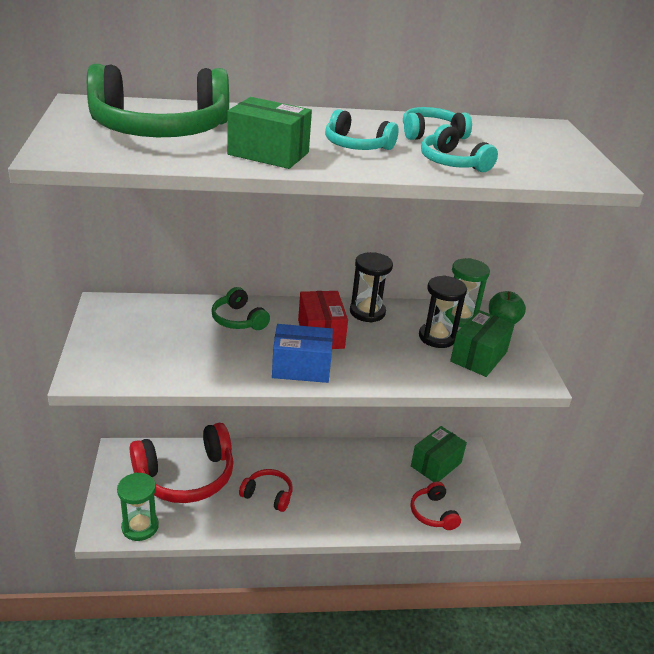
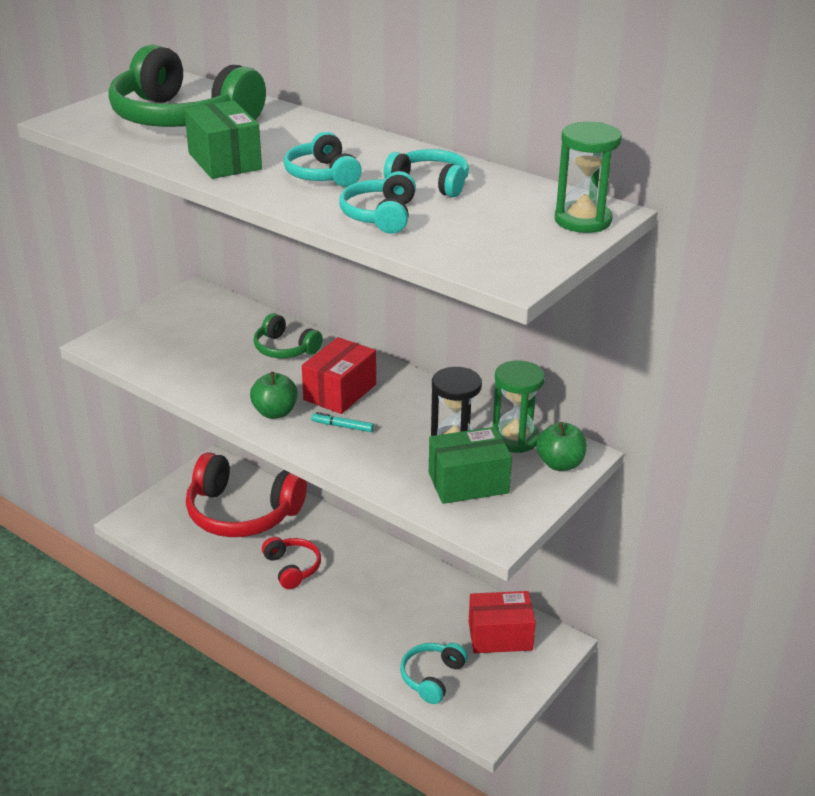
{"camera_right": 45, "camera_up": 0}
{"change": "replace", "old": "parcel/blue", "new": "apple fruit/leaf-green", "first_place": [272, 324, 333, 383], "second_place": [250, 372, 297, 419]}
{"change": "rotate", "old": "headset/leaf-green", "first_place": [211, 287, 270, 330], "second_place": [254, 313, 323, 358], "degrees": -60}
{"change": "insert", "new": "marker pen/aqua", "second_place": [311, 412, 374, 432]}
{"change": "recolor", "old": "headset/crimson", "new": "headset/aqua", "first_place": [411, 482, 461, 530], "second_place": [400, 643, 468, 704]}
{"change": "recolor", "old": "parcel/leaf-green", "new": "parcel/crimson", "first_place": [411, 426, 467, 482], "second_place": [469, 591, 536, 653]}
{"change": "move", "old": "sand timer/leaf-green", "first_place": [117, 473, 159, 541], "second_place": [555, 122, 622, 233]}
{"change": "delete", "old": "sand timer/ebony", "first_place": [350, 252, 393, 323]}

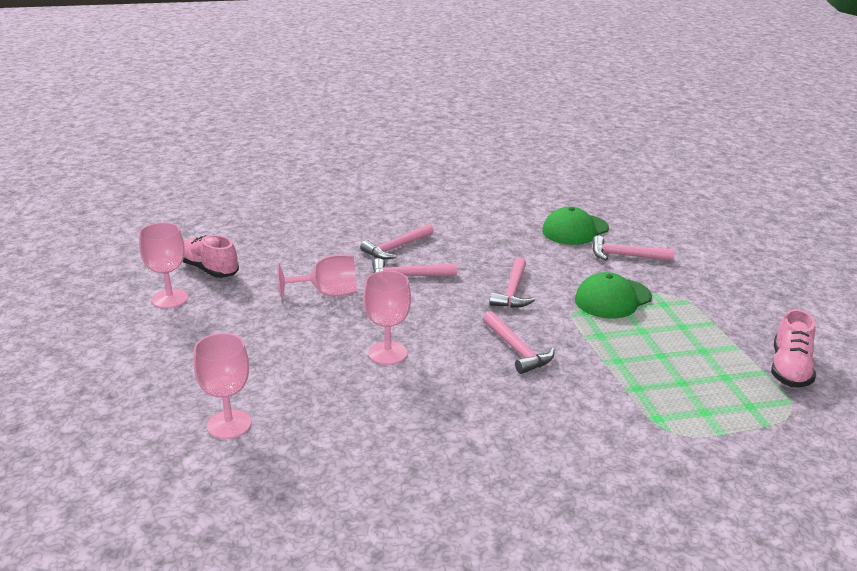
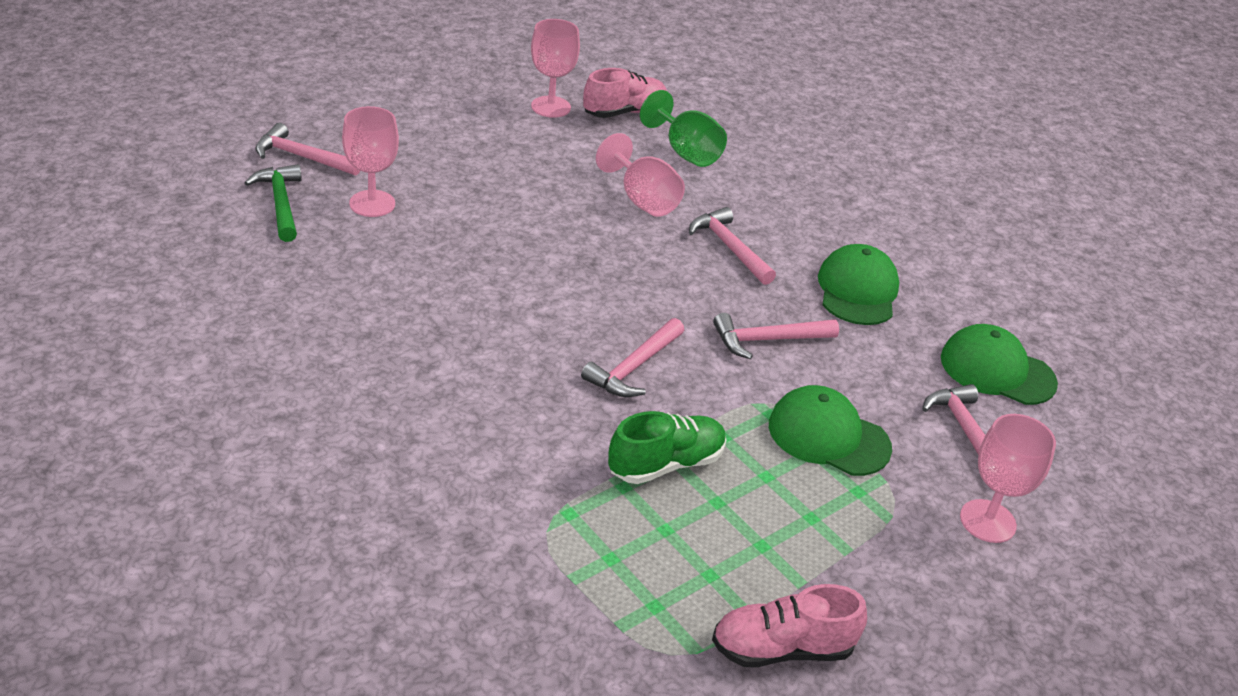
{"camera_right": 60, "camera_up": 10}
{"change": "insert", "new": "carpenter's hammer/leaf-green", "second_place": [245, 164, 302, 242]}
{"change": "move", "old": "carpenter's hammer/pink", "first_place": [360, 224, 434, 259], "second_place": [255, 123, 360, 176]}
{"change": "rotate", "old": "shoe/pink", "first_place": [183, 235, 239, 278], "second_place": [583, 68, 667, 118], "degrees": 45}
{"change": "insert", "new": "shoe/leaf-green", "second_place": [608, 411, 726, 484]}
{"change": "insert", "new": "wine glass/leaf-green", "second_place": [640, 90, 727, 167]}
{"change": "insert", "new": "peaked cap/leaf-green", "second_place": [818, 244, 899, 325]}
{"change": "move", "old": "wine glass/pink", "first_place": [363, 271, 411, 365], "second_place": [960, 414, 1056, 543]}

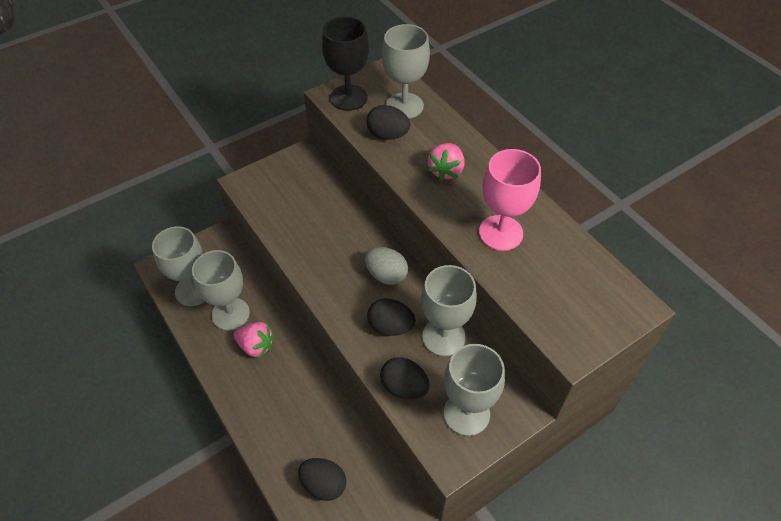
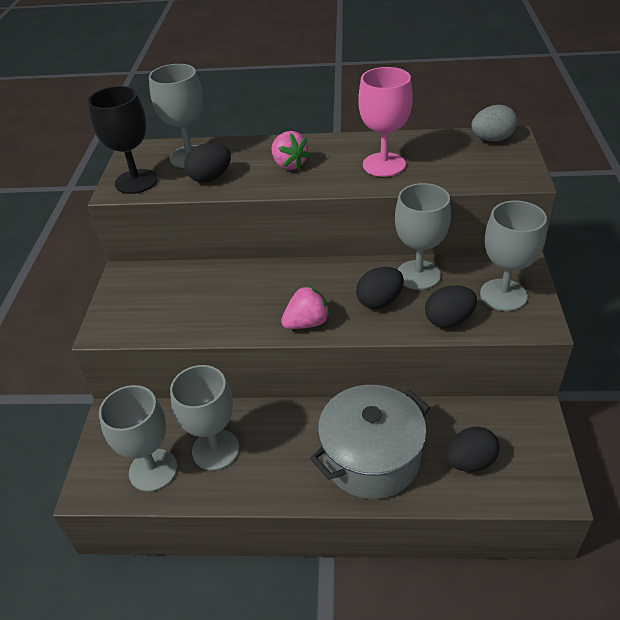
{"camera_right": -50, "camera_up": -10}
{"change": "move", "old": "toy strawberry/pink", "first_place": [233, 322, 274, 358], "second_place": [281, 285, 330, 329]}
{"change": "insert", "new": "cooking pot/ash-grey", "second_place": [310, 385, 430, 499]}
{"change": "move", "old": "egg/ash-grey", "first_place": [365, 247, 408, 285], "second_place": [471, 105, 517, 142]}

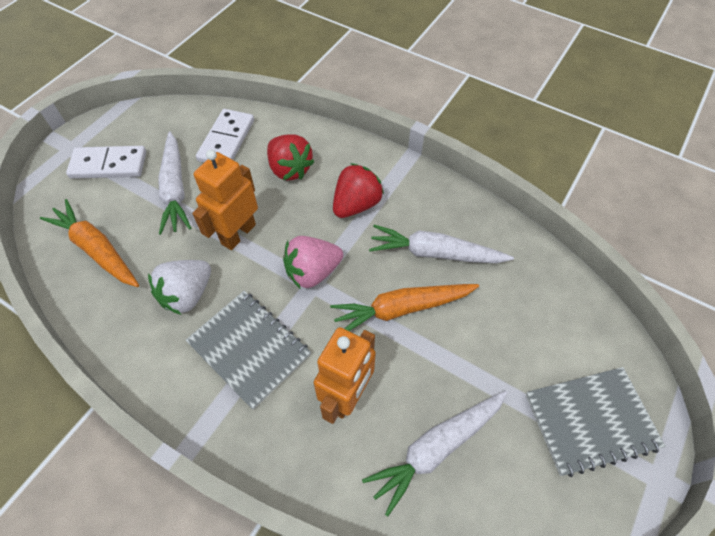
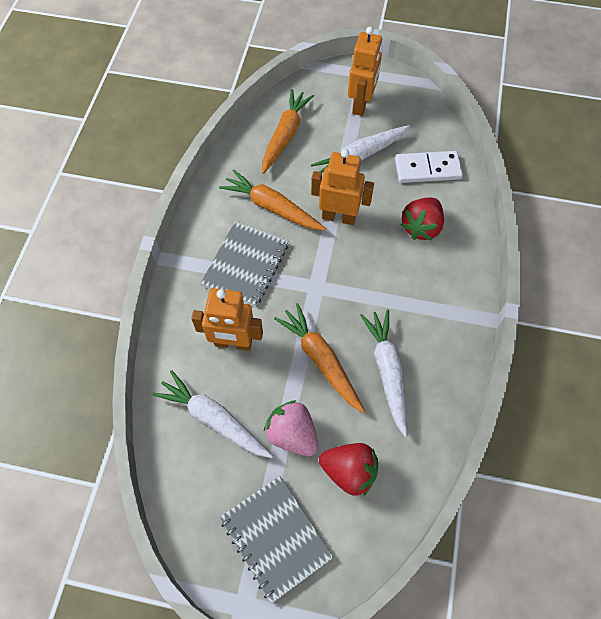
{"camera_right": 70, "camera_up": 5}
{"change": "replace", "old": "toy strawberry/pure white", "new": "carrot/bright orange", "first_place": [148, 260, 211, 315], "second_place": [219, 169, 326, 231]}
{"change": "move", "old": "toy strawberry/pink", "first_place": [283, 236, 343, 289], "second_place": [263, 400, 318, 456]}
{"change": "move", "old": "toy strawberry/crimson", "first_place": [333, 163, 384, 218], "second_place": [319, 443, 378, 496]}
{"change": "replace", "old": "domino/pure white", "new": "robot/bright orange", "first_place": [66, 146, 146, 179], "second_place": [348, 27, 382, 116]}

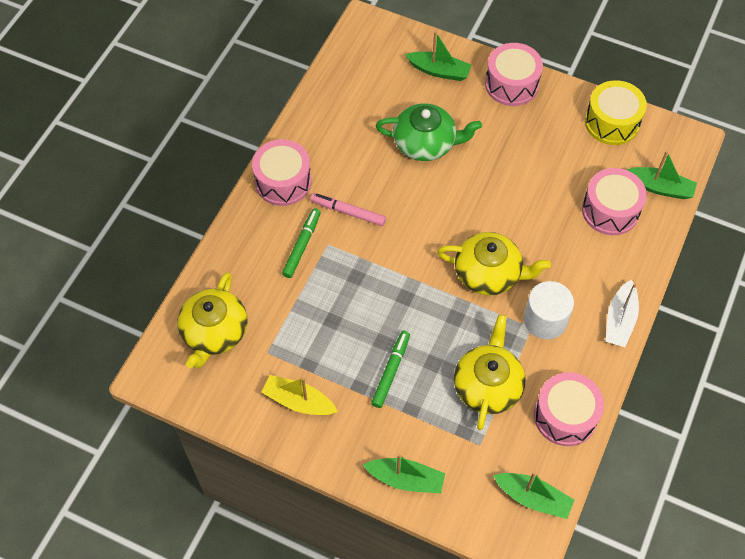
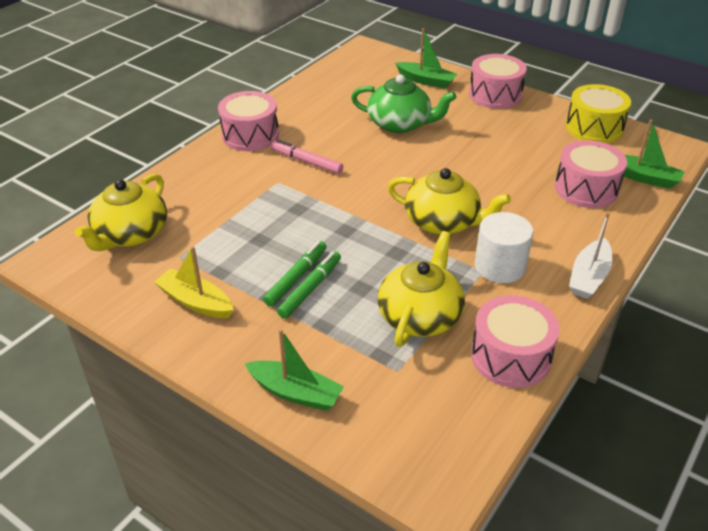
{"camera_right": 10, "camera_up": -20}
{"change": "move", "old": "marker pen/leaf-green", "first_place": [282, 208, 321, 278], "second_place": [263, 241, 327, 307]}
{"change": "delete", "old": "boat/leaf-green", "first_place": [493, 472, 574, 519]}

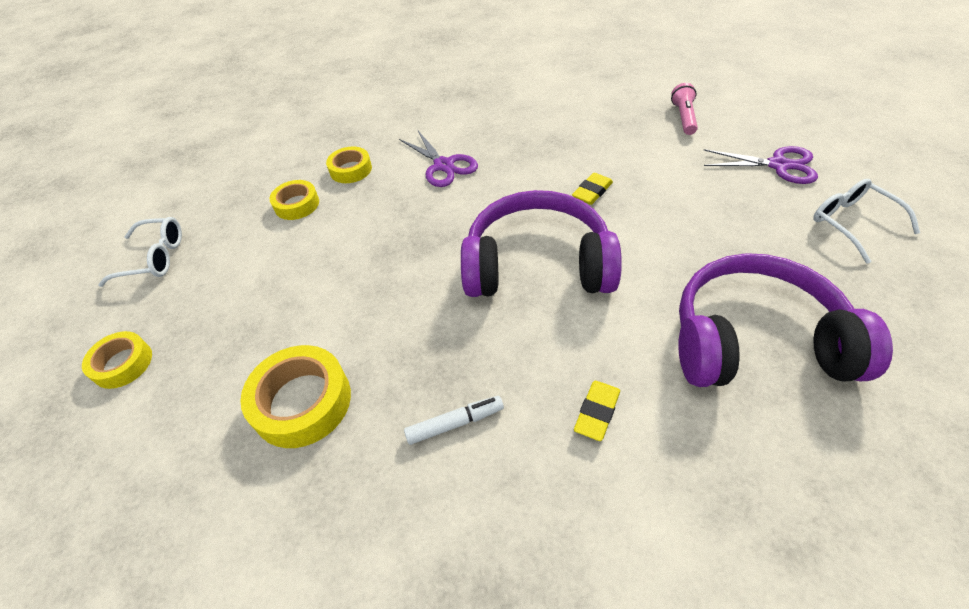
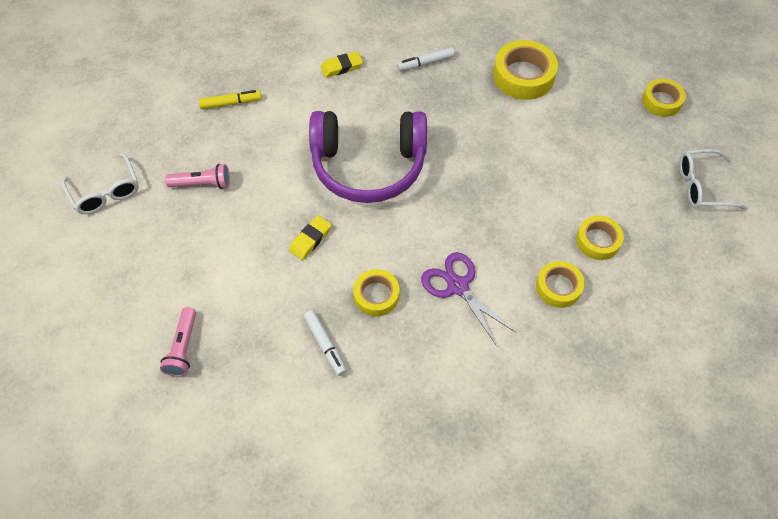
{"camera_right": 175, "camera_up": 10}
{"change": "insert", "new": "pocket torch/pink", "second_place": [165, 164, 230, 189]}
{"change": "replace", "old": "headset/royal purple", "new": "marker pen/bright yellow", "first_place": [678, 253, 893, 387], "second_place": [199, 90, 262, 109]}
{"change": "insert", "new": "marker pen/pure white", "second_place": [303, 310, 347, 376]}
{"change": "rotate", "old": "pencil eraser/bright yellow", "first_place": [574, 381, 620, 441], "second_place": [321, 52, 363, 77], "degrees": 45}
{"change": "insert", "new": "tape/bright yellow", "second_place": [353, 269, 400, 316]}
{"change": "delete", "old": "pair of scissors/royal purple", "first_place": [704, 146, 818, 184]}

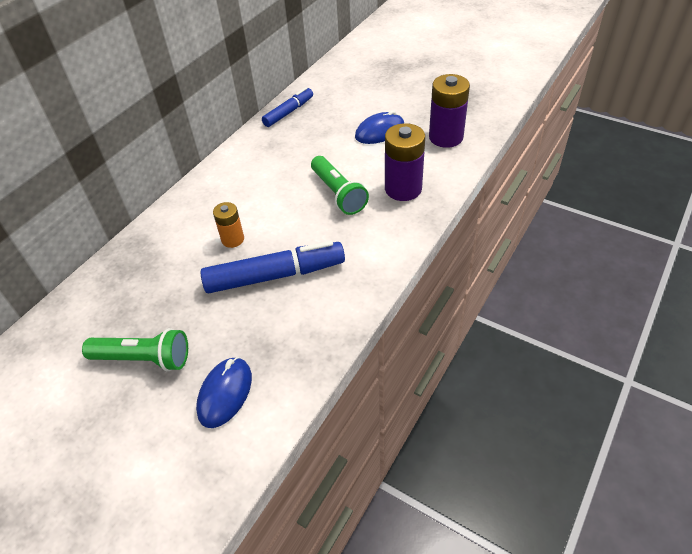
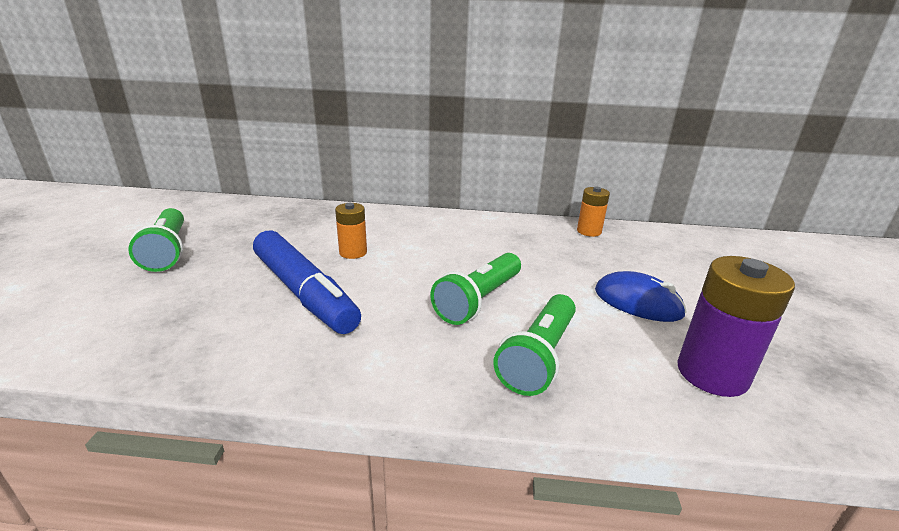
{"camera_right": 60, "camera_up": -20}
{"change": "replace", "old": "AA battery/royal purple", "new": "pocket torch/leaf-green", "first_place": [385, 123, 425, 201], "second_place": [494, 294, 576, 396]}
{"change": "replace", "old": "marker pen/blue", "new": "AA battery/bright orange", "first_place": [262, 87, 313, 127], "second_place": [577, 187, 610, 237]}
{"change": "delete", "old": "computer mouse/blue", "first_place": [196, 357, 252, 428]}

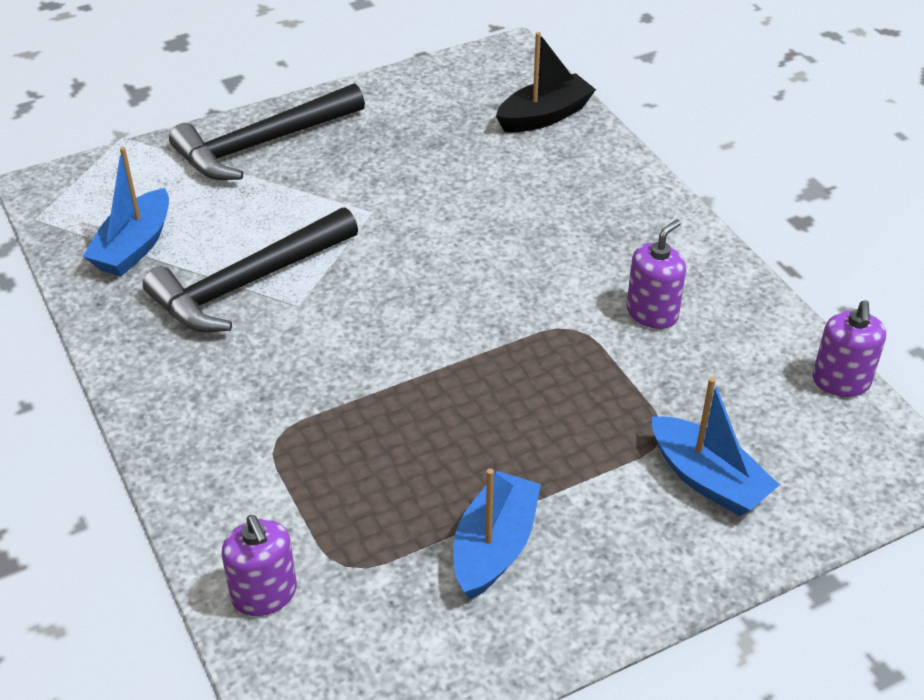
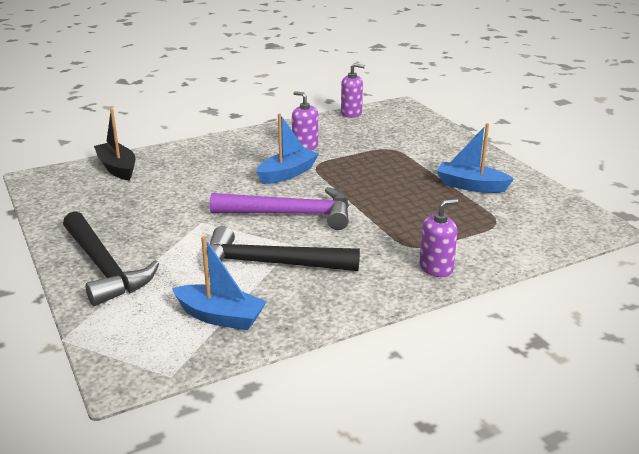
{"camera_right": -90, "camera_up": -15}
{"change": "rotate", "old": "carpenter's hammer/ebony", "first_place": [143, 207, 358, 332], "second_place": [207, 226, 360, 271], "degrees": 135}
{"change": "insert", "new": "carpenter's hammer/royal purple", "second_place": [210, 187, 349, 230]}
{"change": "move", "old": "boat/blue", "first_place": [651, 377, 779, 516], "second_place": [256, 113, 319, 184]}
{"change": "move", "old": "soap dispenser/royal purple", "first_place": [222, 515, 297, 616], "second_place": [420, 199, 458, 277]}

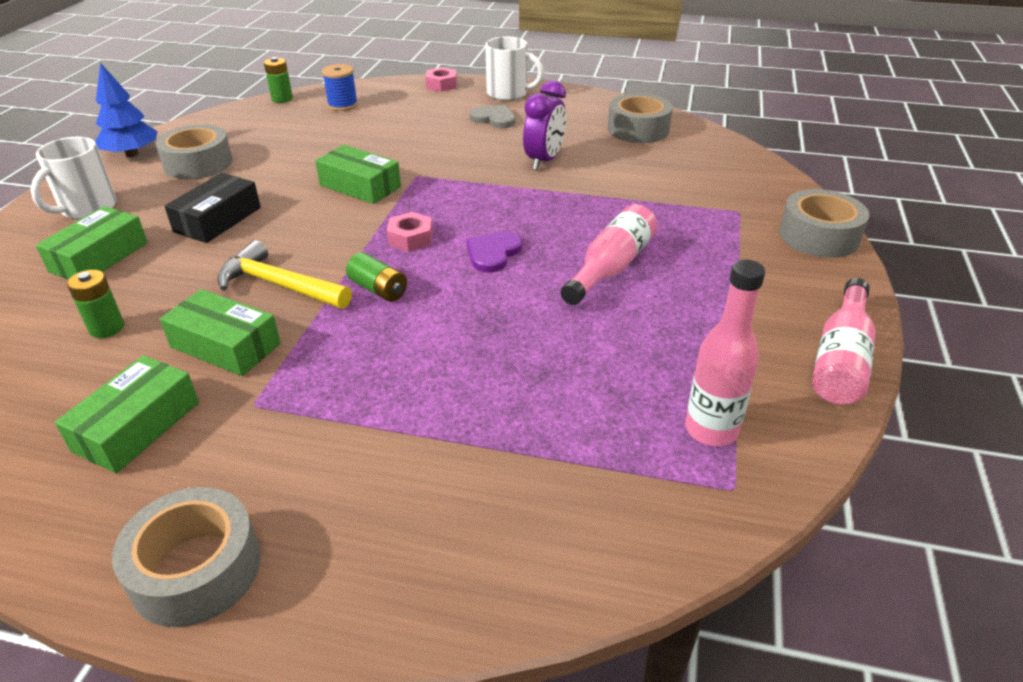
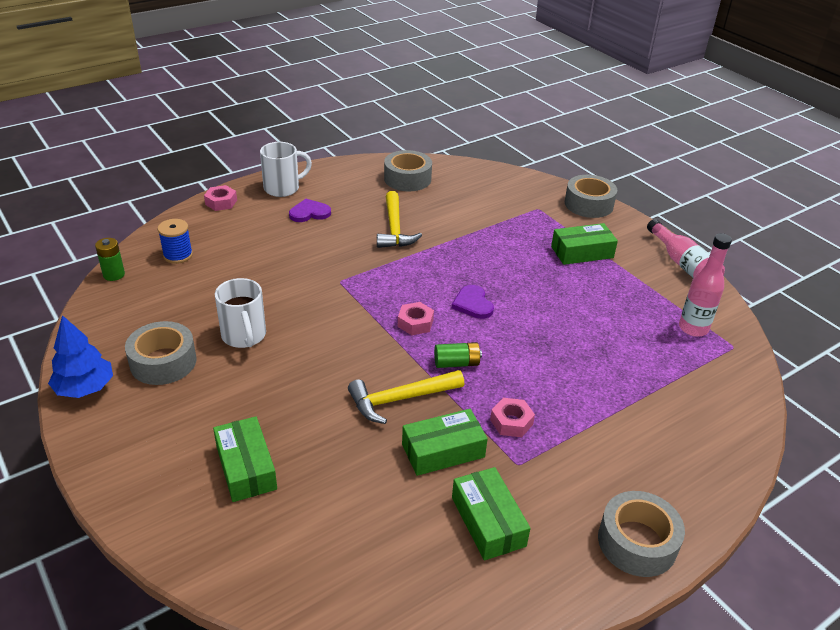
{"camera_right": -50, "camera_up": 0}
{"change": "move", "old": "coffee mug/pure white", "first_place": [31, 137, 117, 219], "second_place": [215, 278, 266, 348]}
{"change": "recolor", "old": "heart/ash-grey", "new": "heart/royal purple", "first_place": [469, 105, 516, 128], "second_place": [289, 199, 331, 222]}
{"change": "replace", "old": "clock/royal purple", "new": "carpenter's hammer/bright yellow", "first_place": [523, 80, 566, 170], "second_place": [377, 191, 422, 248]}
{"change": "insert", "new": "nut/pink", "second_place": [490, 398, 535, 437]}
{"change": "move", "old": "parcel/leaf-green", "first_place": [315, 145, 401, 204], "second_place": [551, 223, 618, 265]}
{"change": "delete", "old": "AA battery/leaf-green", "first_place": [67, 270, 124, 338]}
{"change": "delete", "old": "parcel/ebony", "first_place": [164, 173, 261, 243]}
{"change": "delete", "old": "bottle/pink", "first_place": [561, 204, 657, 305]}

